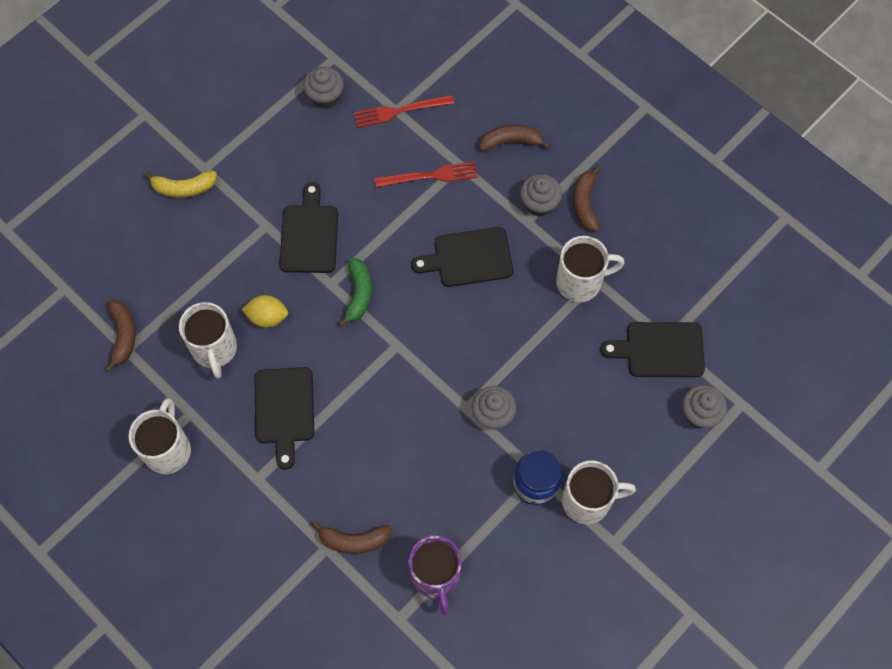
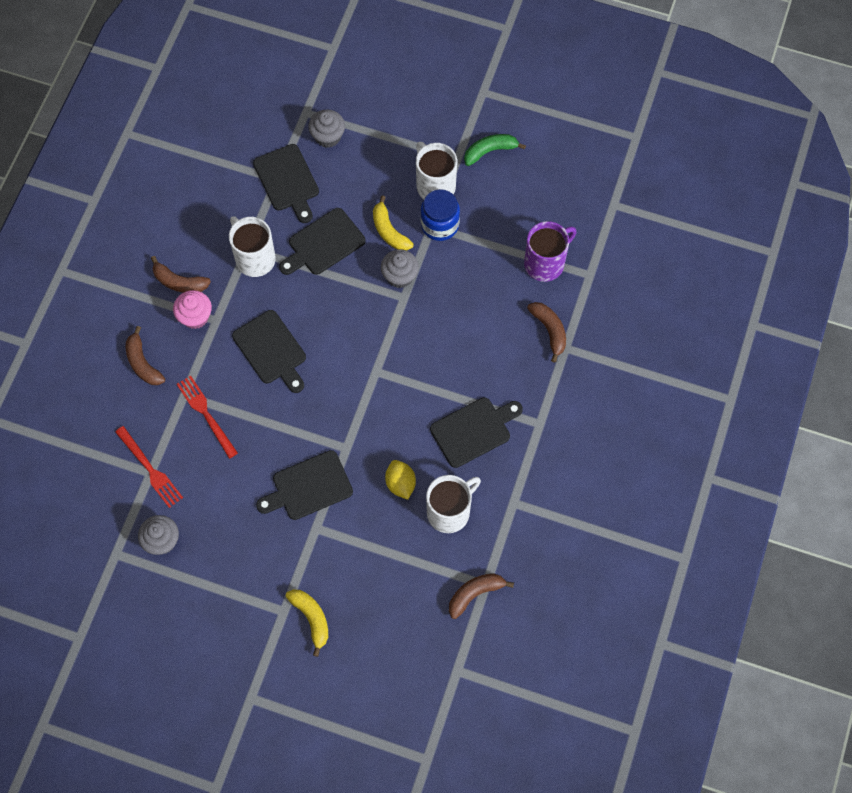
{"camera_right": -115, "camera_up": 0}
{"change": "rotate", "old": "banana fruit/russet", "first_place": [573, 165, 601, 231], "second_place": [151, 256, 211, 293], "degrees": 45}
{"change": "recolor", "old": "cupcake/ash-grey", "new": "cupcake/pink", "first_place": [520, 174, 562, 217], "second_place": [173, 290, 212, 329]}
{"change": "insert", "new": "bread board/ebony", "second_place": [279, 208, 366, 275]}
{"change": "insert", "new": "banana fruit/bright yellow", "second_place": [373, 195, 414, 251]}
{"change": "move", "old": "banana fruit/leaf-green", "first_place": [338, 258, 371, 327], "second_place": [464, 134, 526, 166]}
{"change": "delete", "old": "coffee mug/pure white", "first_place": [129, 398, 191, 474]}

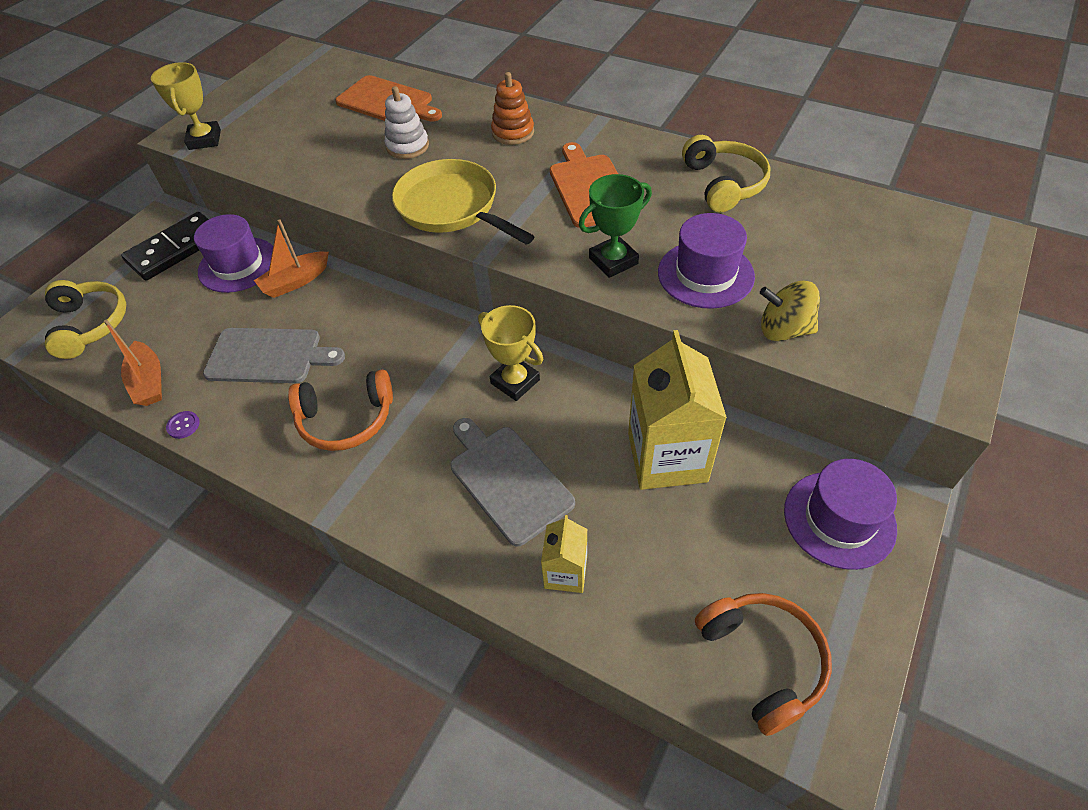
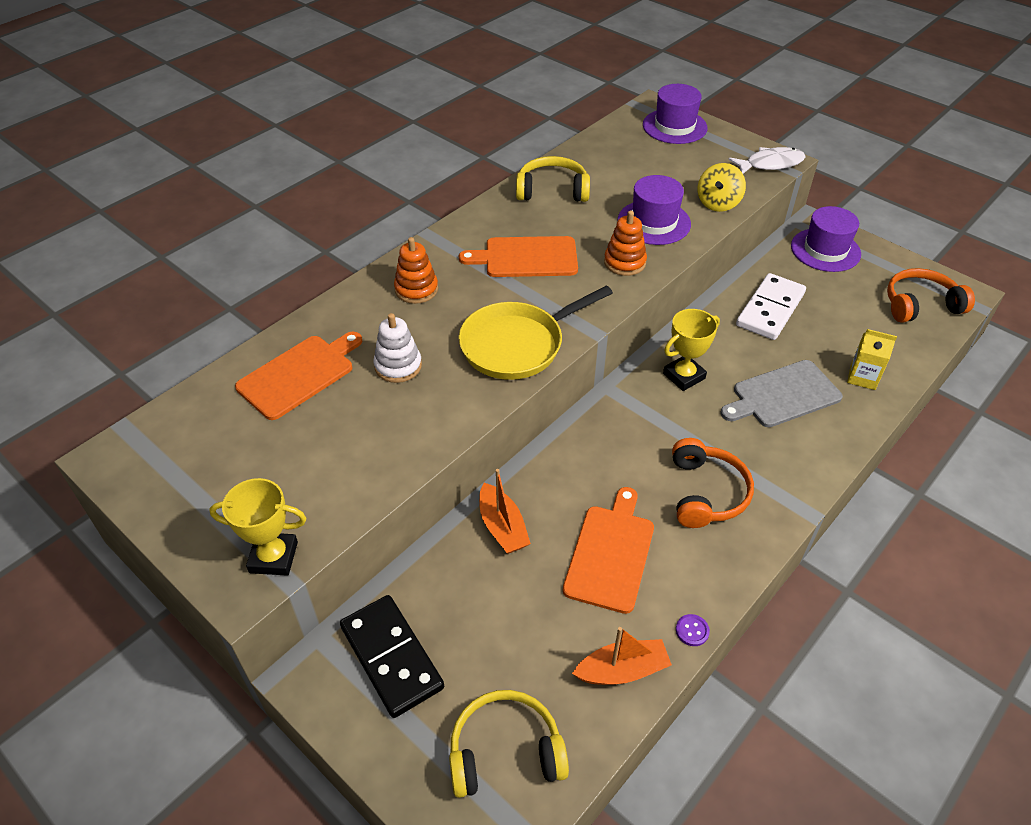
{"camera_right": -80, "camera_up": -5}
{"change": "recolor", "old": "bread board/ash-grey", "new": "bread board/bright orange", "first_place": [203, 328, 345, 383], "second_place": [563, 487, 654, 614]}
{"change": "replace", "old": "prize cup/leaf-green", "new": "stacking toy/bright orange", "first_place": [579, 174, 652, 278], "second_place": [604, 210, 647, 276]}
{"change": "move", "old": "top hat/royal purple", "first_place": [194, 214, 273, 293], "second_place": [643, 84, 707, 144]}
{"change": "insert", "new": "fish figure/pure white", "second_place": [728, 147, 806, 174]}
{"change": "replace", "old": "juice carton/bright yellow", "new": "domino/pure white", "first_place": [628, 330, 727, 490], "second_place": [736, 273, 806, 340]}

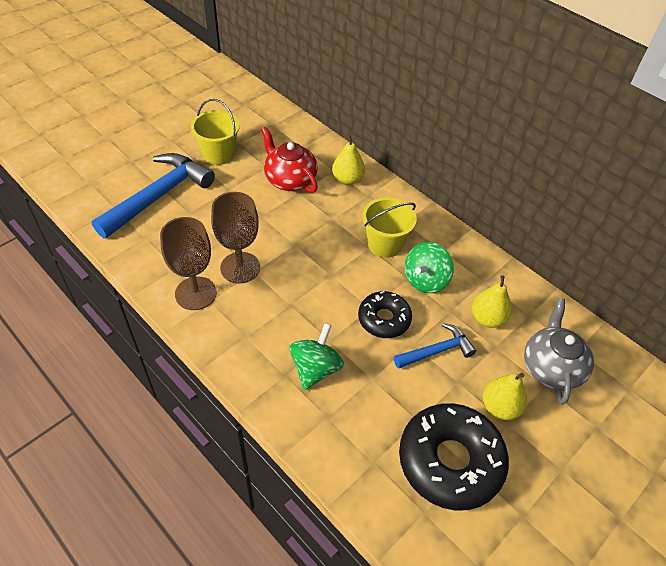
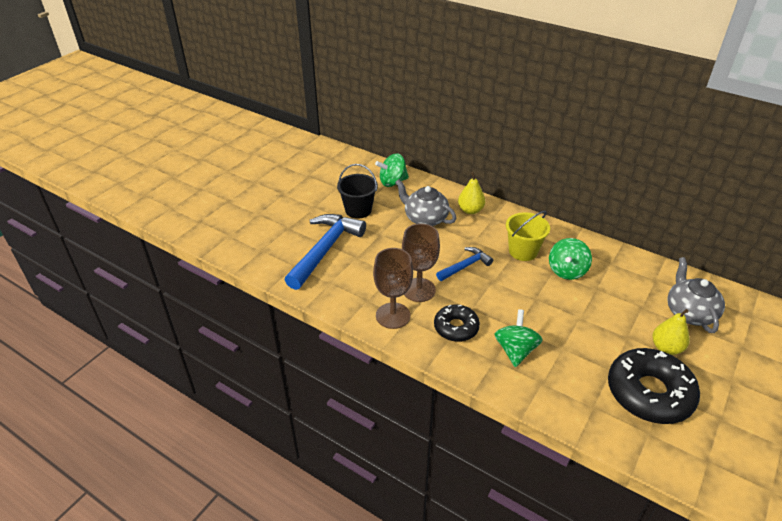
{"camera_right": -10, "camera_up": -10}
{"change": "recolor", "old": "bucket/bright yellow", "new": "bucket/ebony", "first_place": [191, 99, 240, 165], "second_place": [337, 164, 378, 219]}
{"change": "insert", "new": "spinning top/leaf-green", "second_place": [375, 154, 409, 187]}
{"change": "recolor", "old": "teapot/crimson", "new": "teapot/ash-grey", "first_place": [261, 127, 318, 193], "second_place": [395, 179, 456, 226]}
{"change": "move", "old": "doughnut/ebony", "first_place": [358, 291, 412, 338], "second_place": [434, 304, 480, 342]}
{"change": "move", "old": "carpenter's hammer/blue", "first_place": [394, 323, 476, 369], "second_place": [436, 247, 493, 281]}
{"change": "delete", "old": "pear/bright yellow", "first_place": [472, 275, 512, 328]}

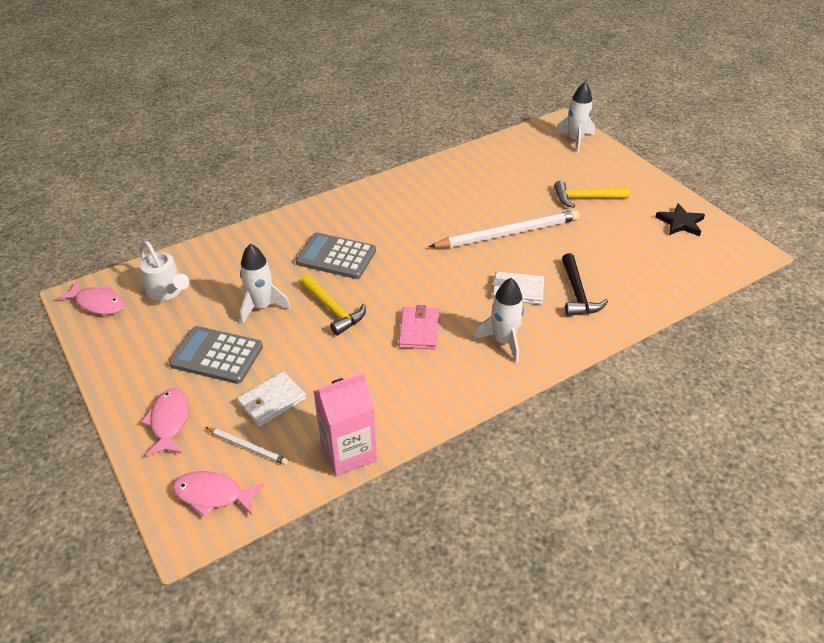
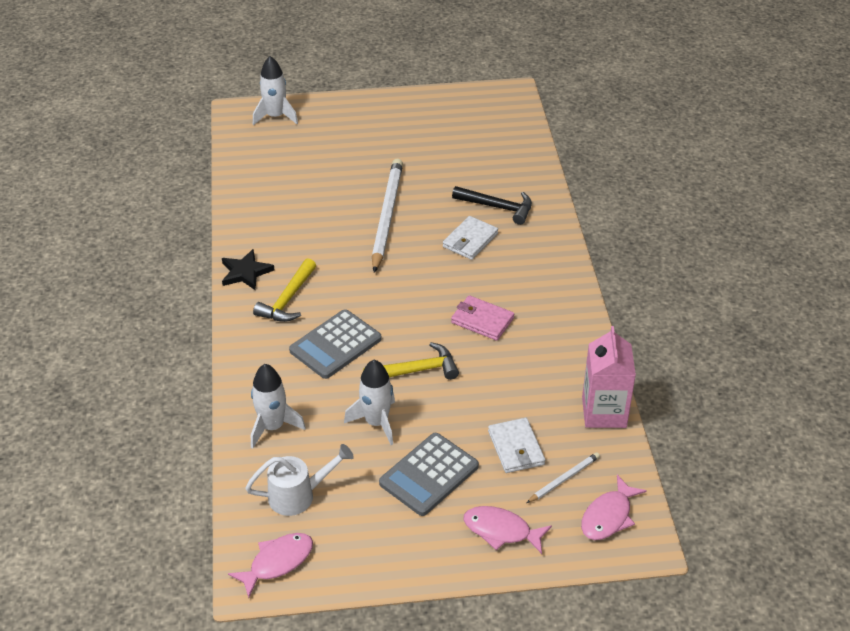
{"camera_right": -65, "camera_up": 0}
{"change": "move", "old": "star shape/ebony", "first_place": [655, 203, 705, 236], "second_place": [222, 249, 274, 290]}
{"change": "move", "old": "toy rocket/pure white", "first_place": [474, 278, 524, 363], "second_place": [251, 364, 306, 448]}
{"change": "move", "old": "carpenter's hammer/bright yellow", "first_place": [554, 181, 630, 208], "second_place": [253, 258, 316, 322]}

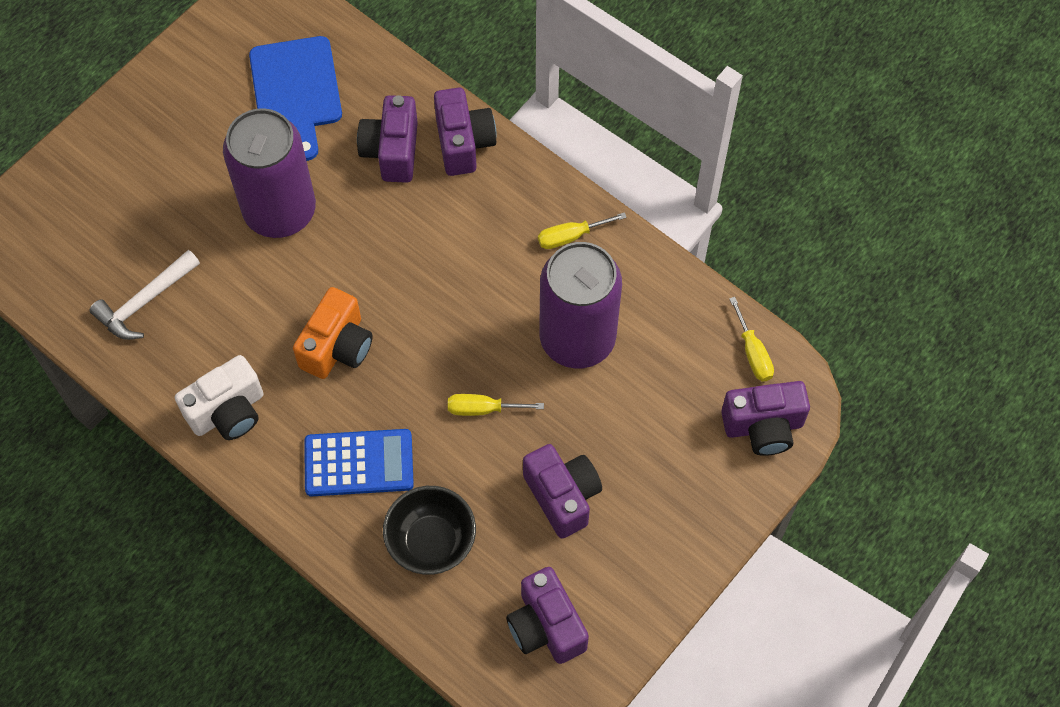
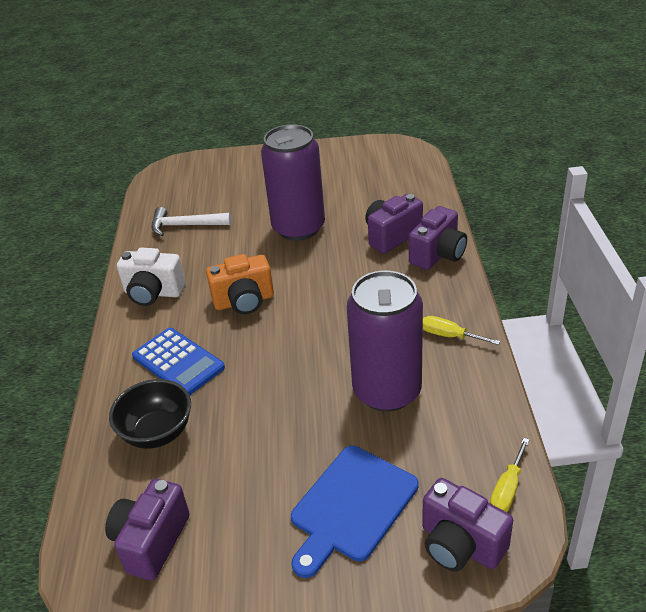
{"camera_right": 50, "camera_up": -25}
{"change": "move", "old": "bread board/blue", "first_place": [249, 36, 342, 161], "second_place": [291, 446, 419, 578]}
{"change": "delete", "old": "flat screwdriver/bright yellow", "first_place": [448, 394, 544, 416]}
{"change": "delete", "old": "camera/royal purple", "first_place": [523, 444, 602, 539]}

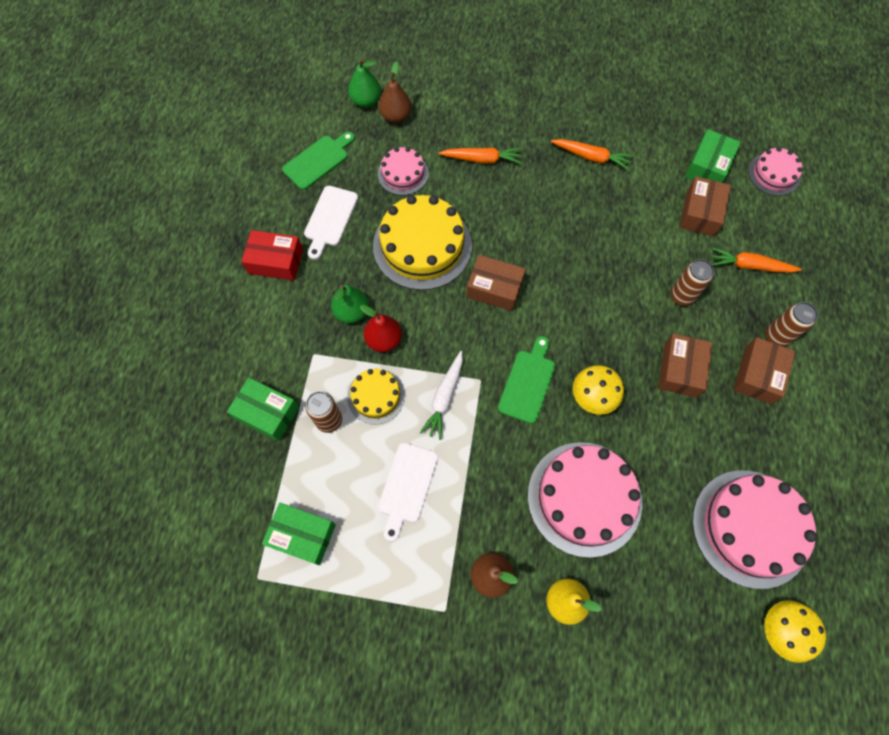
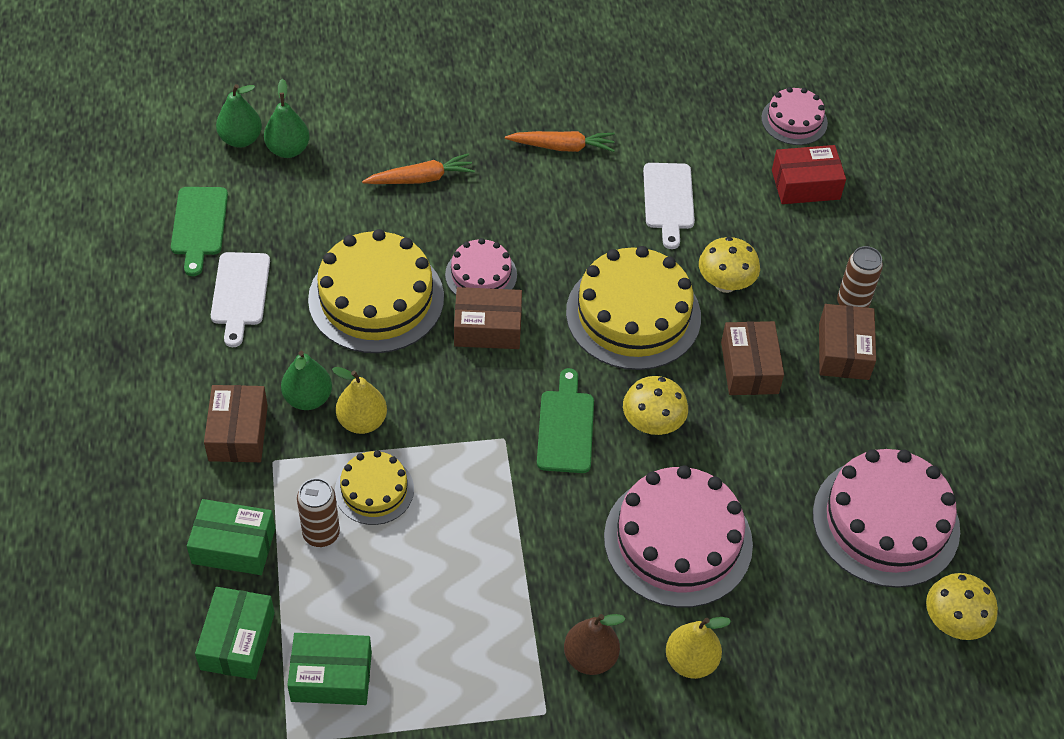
{"camera_right": -20, "camera_up": -15}
{"change": "rotate", "old": "bread board/leaf-green", "first_place": [282, 132, 355, 190], "second_place": [171, 187, 228, 276], "degrees": 150}
{"change": "move", "old": "parcel/leaf-green", "first_place": [685, 129, 741, 183], "second_place": [195, 587, 275, 680]}
{"change": "move", "old": "parcel/russet", "first_place": [679, 176, 731, 236], "second_place": [204, 385, 268, 462]}
{"change": "recolor", "old": "pear/russet", "new": "pear/leaf-green", "first_place": [379, 61, 412, 123], "second_place": [264, 79, 310, 158]}
{"change": "recolor", "old": "pear/crimson", "new": "pear/bright yellow", "first_place": [360, 305, 402, 352], "second_place": [332, 367, 387, 434]}
{"change": "move", "old": "cake/pink", "first_place": [378, 147, 429, 195], "second_place": [445, 238, 517, 295]}
{"change": "insert", "new": "cake/bright yellow", "second_place": [566, 246, 701, 370]}
{"change": "move", "old": "bread board/pure white", "first_place": [378, 443, 438, 542], "second_place": [643, 163, 695, 249]}
{"change": "replace", "old": "soda can/russet", "new": "toadstool/bright yellow", "first_place": [671, 259, 714, 306], "second_place": [699, 237, 760, 293]}
{"change": "move", "old": "parcel/crimson", "first_place": [241, 230, 303, 281], "second_place": [772, 145, 846, 204]}
{"change": "delete", "old": "carrot/pure white", "first_place": [420, 351, 463, 440]}
{"change": "delete", "old": "carrot/bright orange", "first_place": [712, 248, 802, 273]}

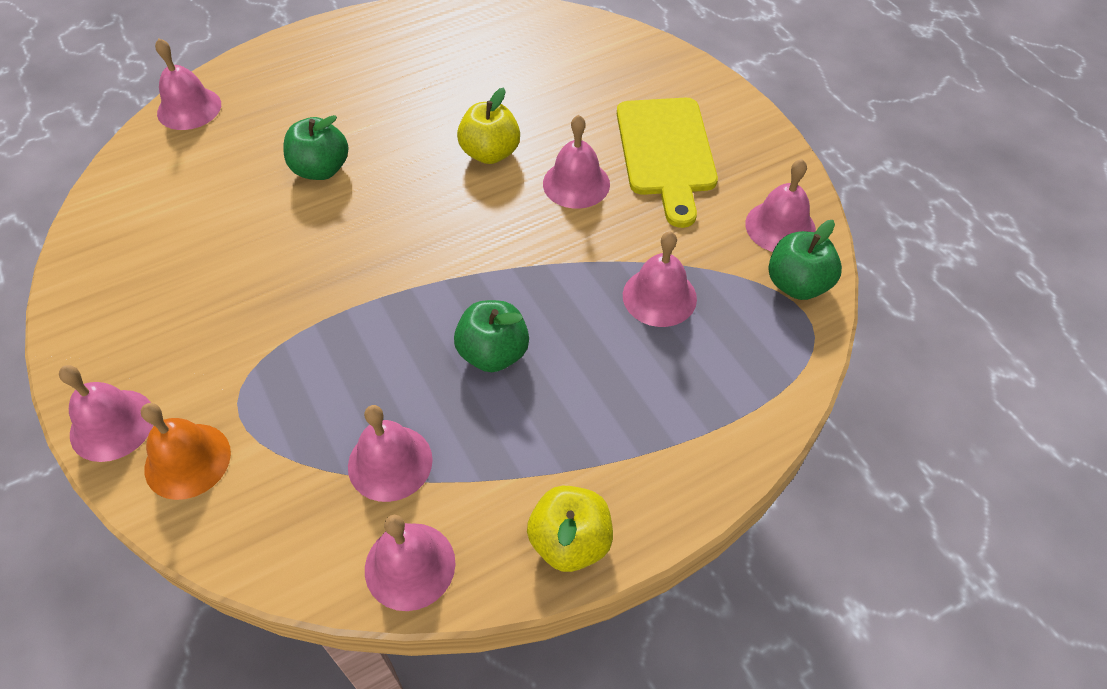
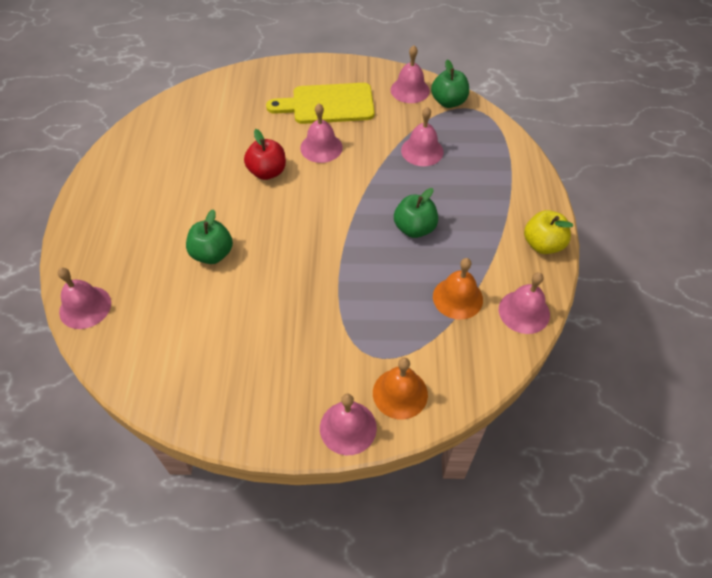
{"camera_right": -60, "camera_up": 0}
{"change": "recolor", "old": "apple fruit/bright yellow", "new": "apple fruit/crimson", "first_place": [457, 88, 520, 164], "second_place": [244, 129, 286, 180]}
{"change": "rotate", "old": "bread board/bright yellow", "first_place": [617, 98, 718, 228], "second_place": [266, 83, 375, 124], "degrees": 150}
{"change": "recolor", "old": "hand bell/pink", "new": "hand bell/bright orange", "first_place": [348, 405, 433, 502], "second_place": [433, 258, 483, 320]}

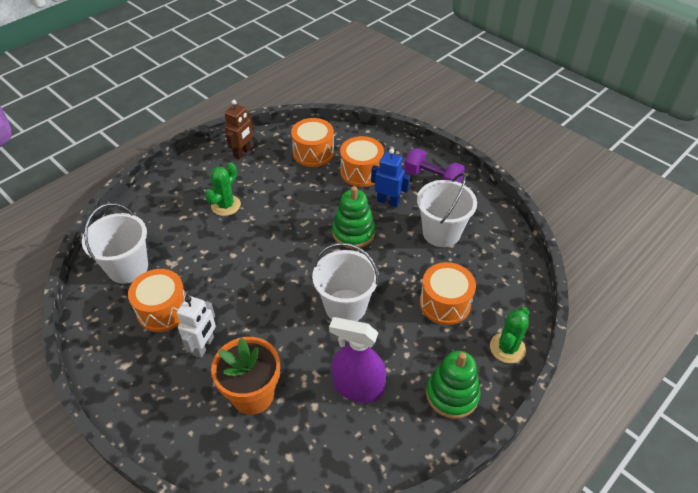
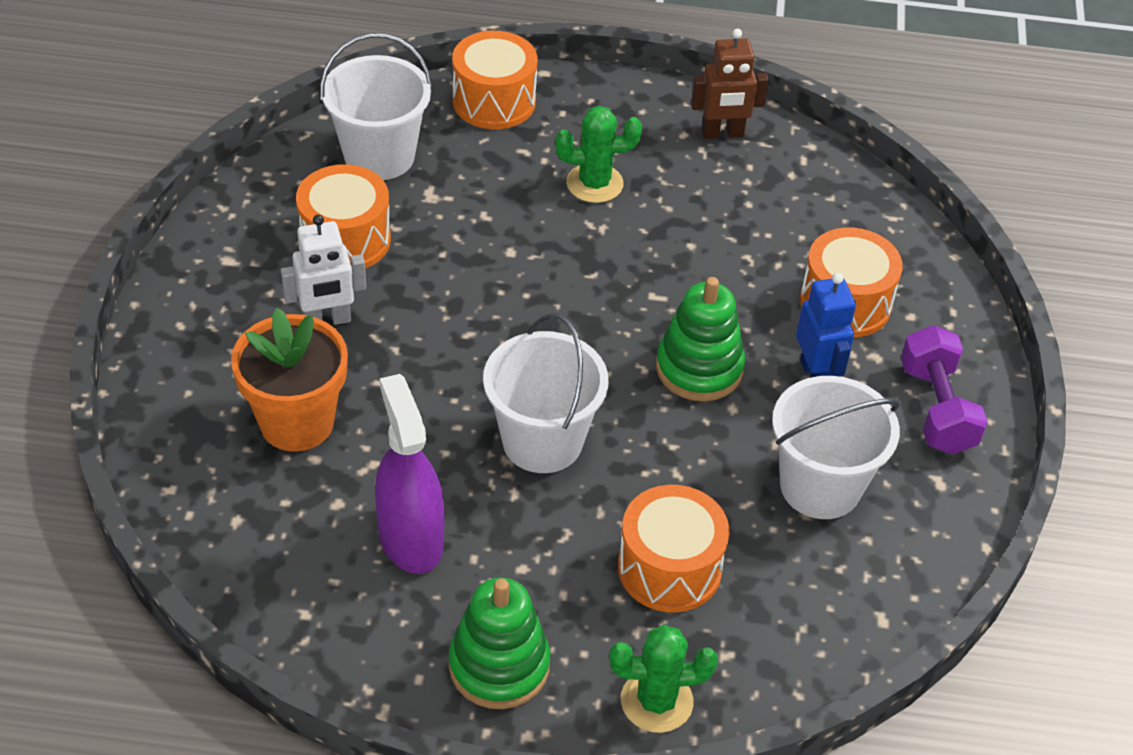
{"camera_right": 50, "camera_up": 0}
{"change": "move", "old": "drum/bright orange", "first_place": [291, 118, 334, 167], "second_place": [452, 31, 537, 129]}

